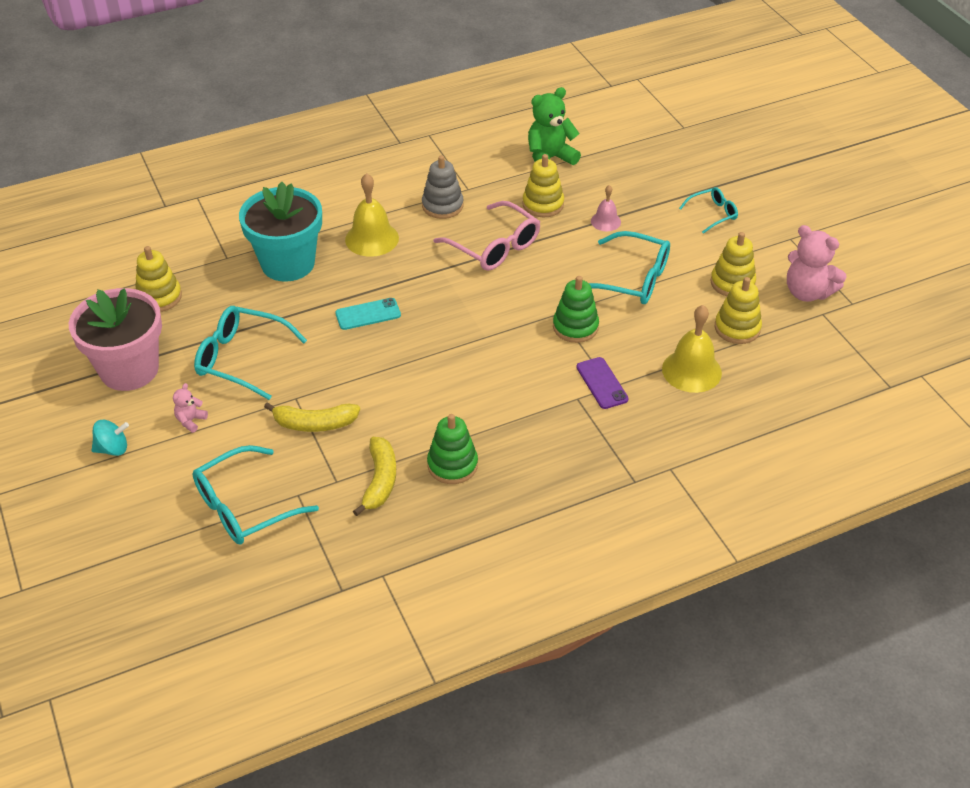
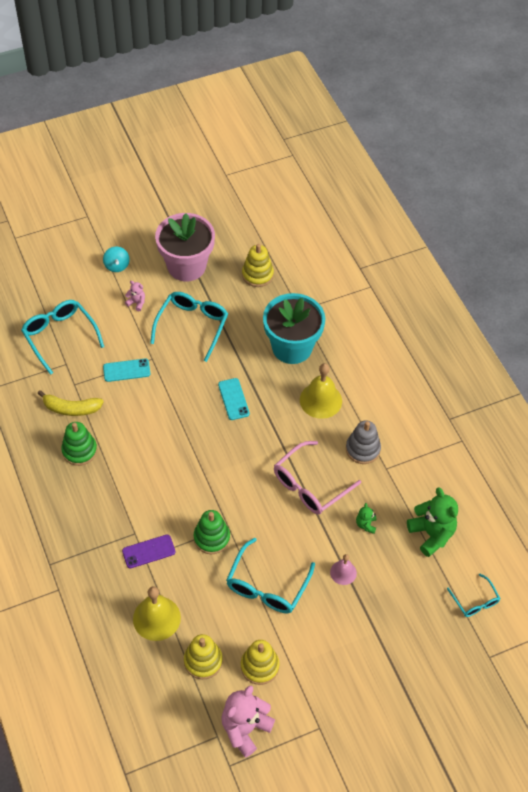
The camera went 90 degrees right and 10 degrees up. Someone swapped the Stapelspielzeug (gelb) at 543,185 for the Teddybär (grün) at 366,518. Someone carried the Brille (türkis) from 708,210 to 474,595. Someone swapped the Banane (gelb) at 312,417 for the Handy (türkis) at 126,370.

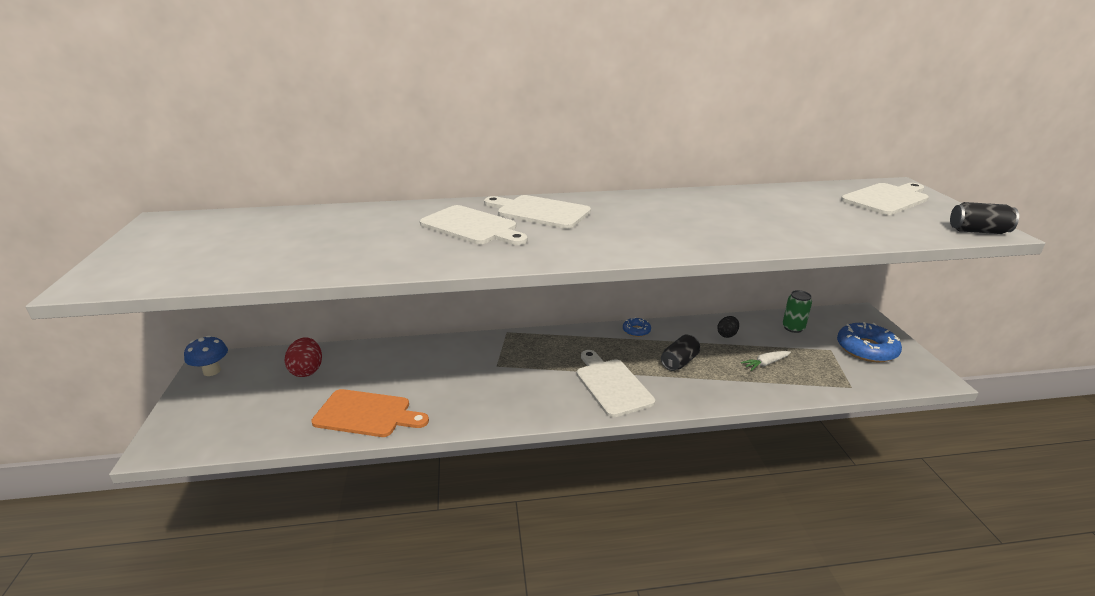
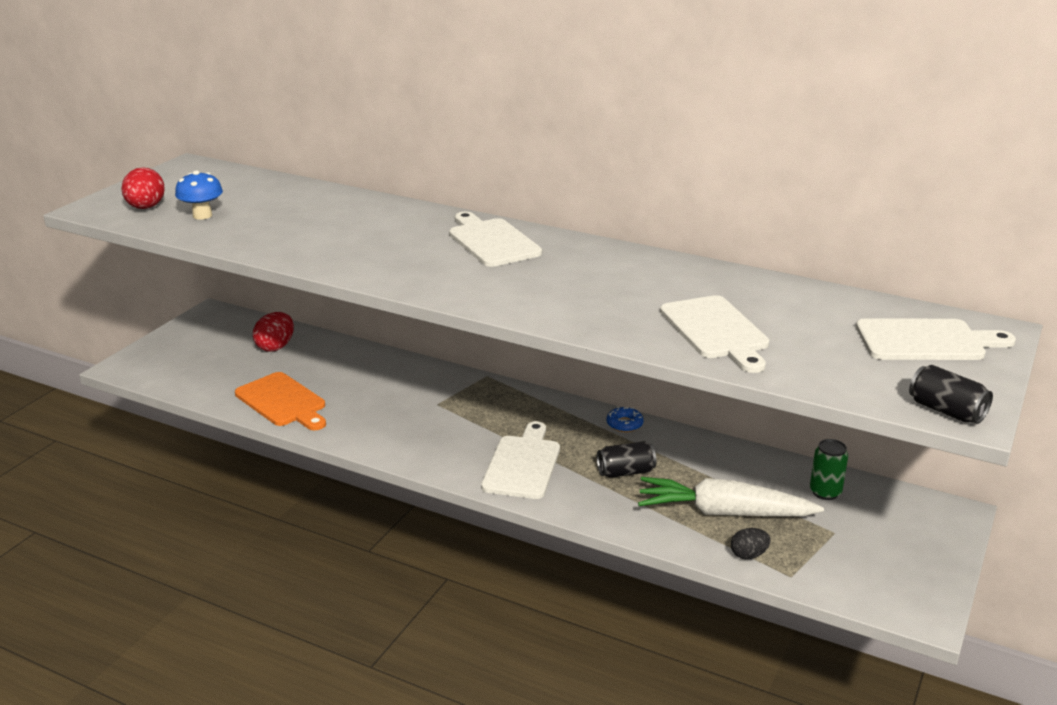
The camera went 35 degrees right and 0 degrees up. Someone carried the Schneidebrett (weiß) from 474,225 to 714,334. Someone carried the Ei (schwarz) from 728,327 to 751,543. Someone took away the Donut (blau) at 869,342. Someone carried the Pilz (blau) from 206,355 to 199,195. Someone scaled the Karotte (weiß) at 766,361 by 2.29. Someone put down the Ei (rot) at 143,188.

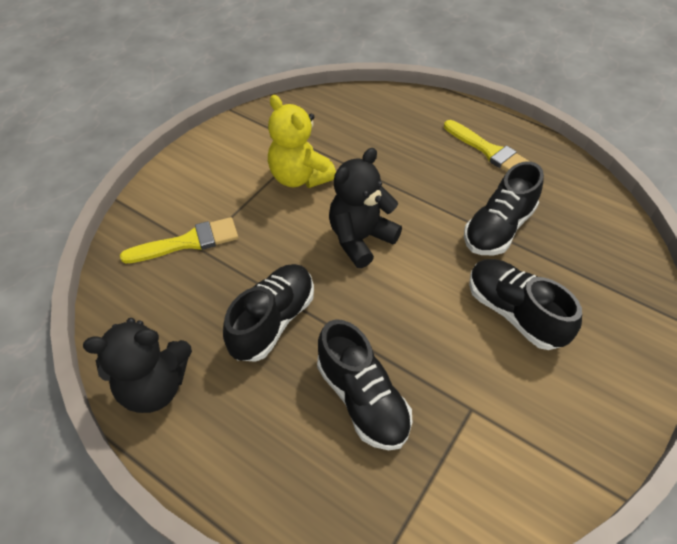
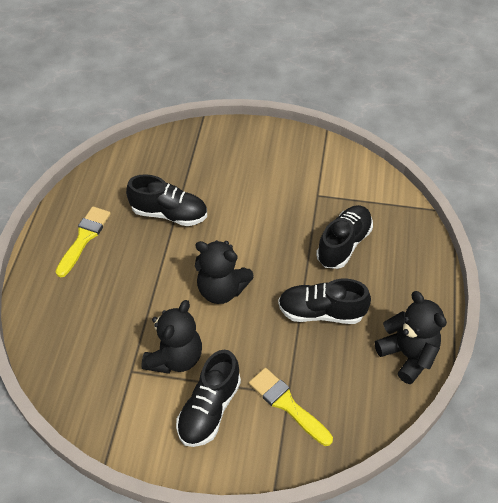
The camera went 115 degrees left and 0 degrees up. Someone repainted the Teddybär (gelb) at 302,141, which became the Teddybär (schwarz) at 171,337. Someone carried the Schuh (schwarz) from 525,304 to 208,398.

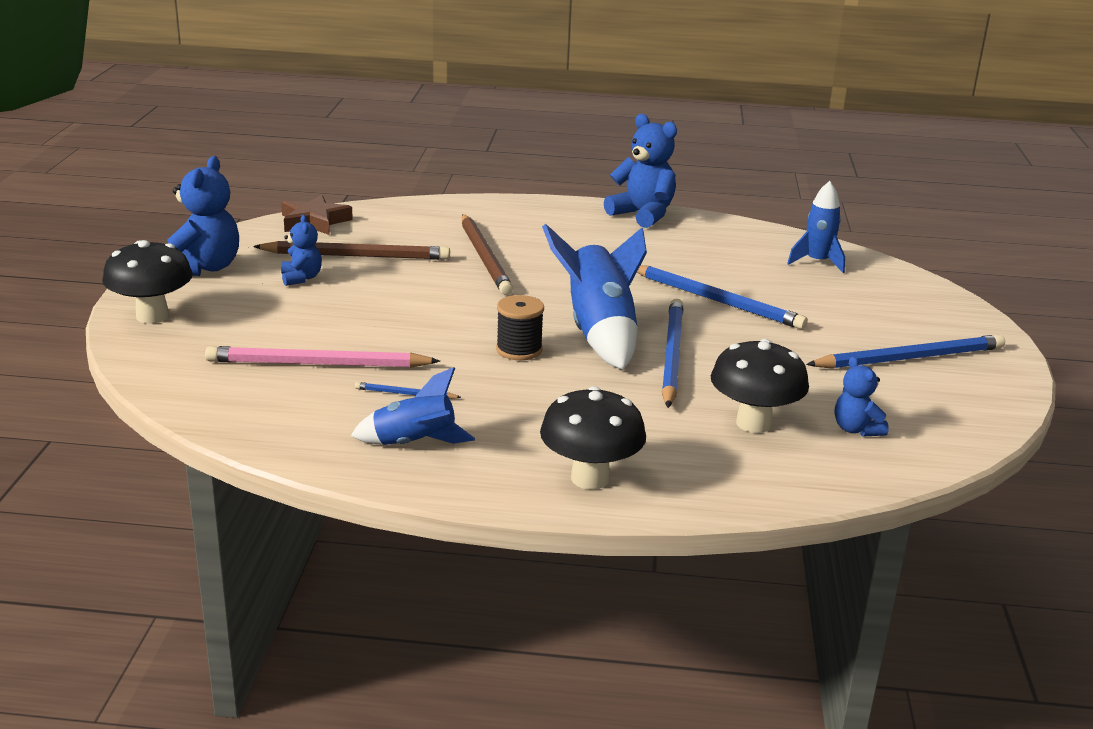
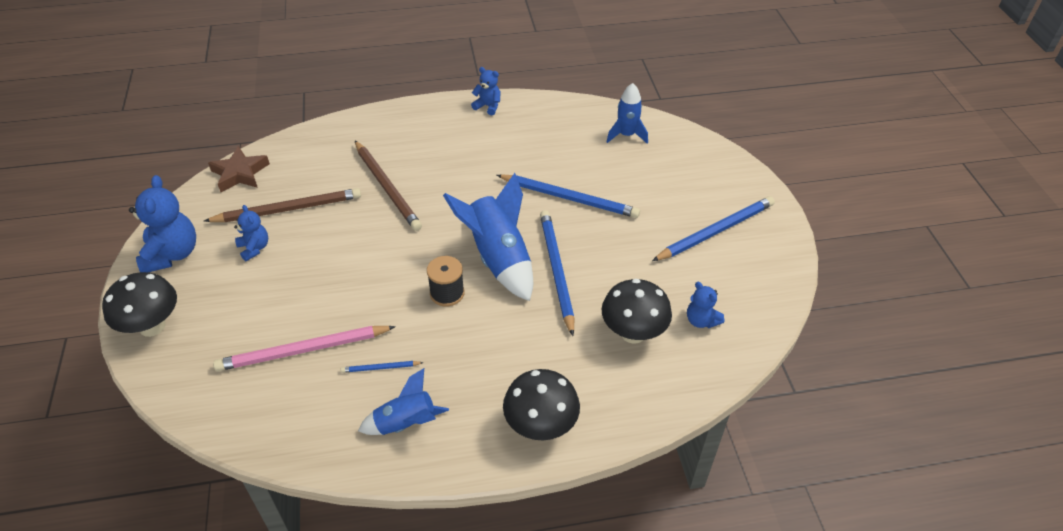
The camera went 15 degrees left and 20 degrees up. Someone scaled the Teddybär (blau) at 640,171 by 0.56.

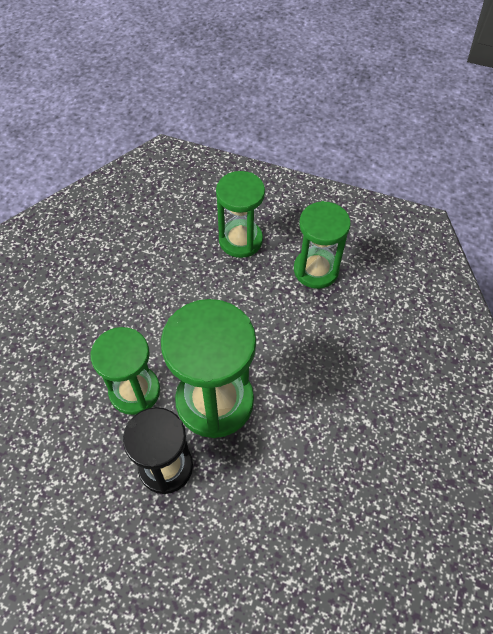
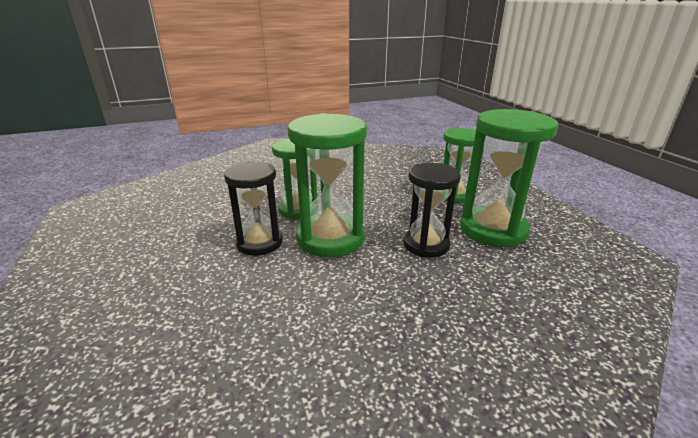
The camera went 50 degrees right and 30 degrees down. Someone scaled the Sanduhr (grün) at 322,245 by 1.51. Someone put down the Sanduhr (schwarz) at 432,210.

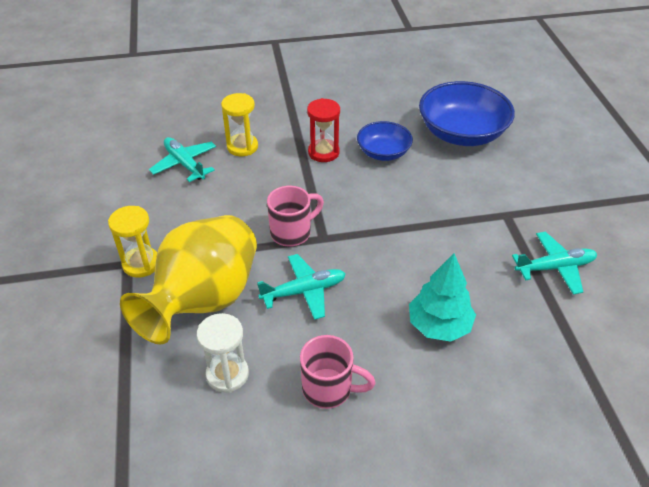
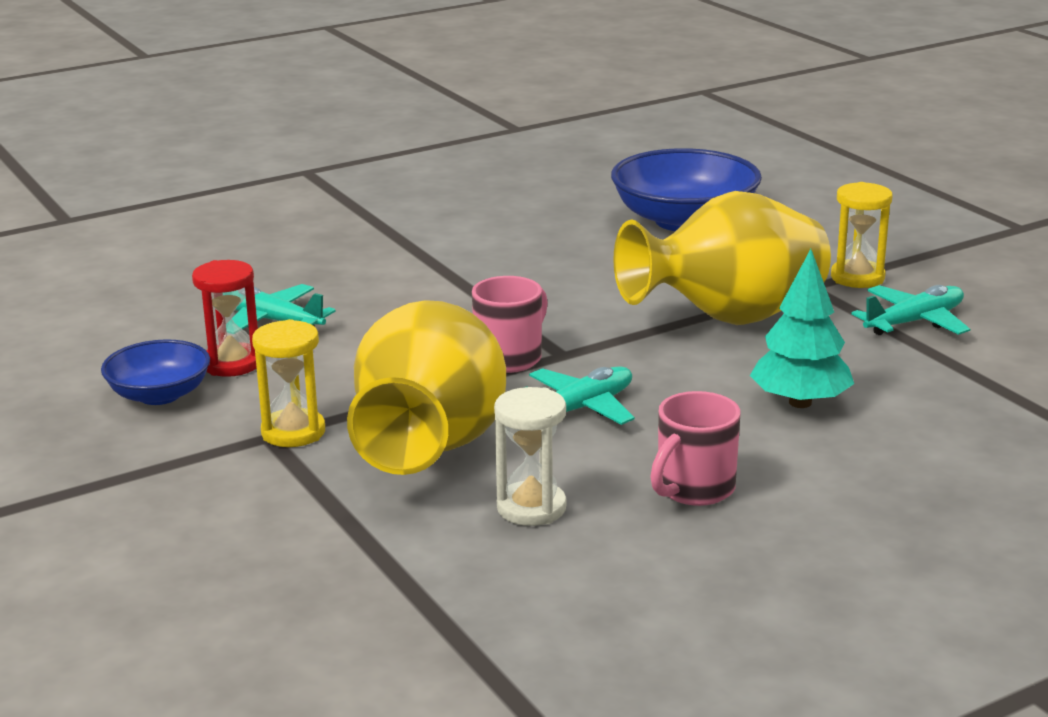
The camera went 20 degrees left and 20 degrees down. Someone carried the Sanduhr (gelb) from 239,124 to 862,235. Someone carried the Sanduhr (rot) from 323,130 to 225,318. Someone carried the Schüssel (blau) from 385,141 to 155,372. Someone rotated the Tasse (rosa) at 338,372 by 135 degrees clockwise. Someone put down the Vase (gelb) at 722,258.

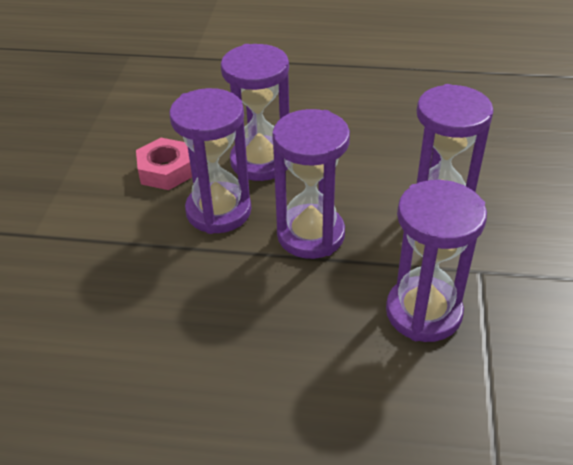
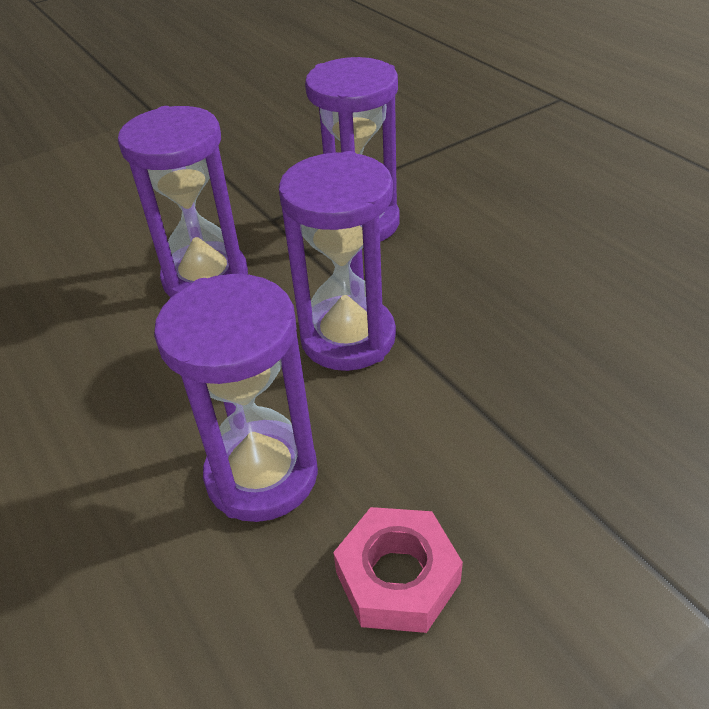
The camera went 130 degrees left and 0 degrees up. Someone took away the Sanduhr (lila) at 210,161.

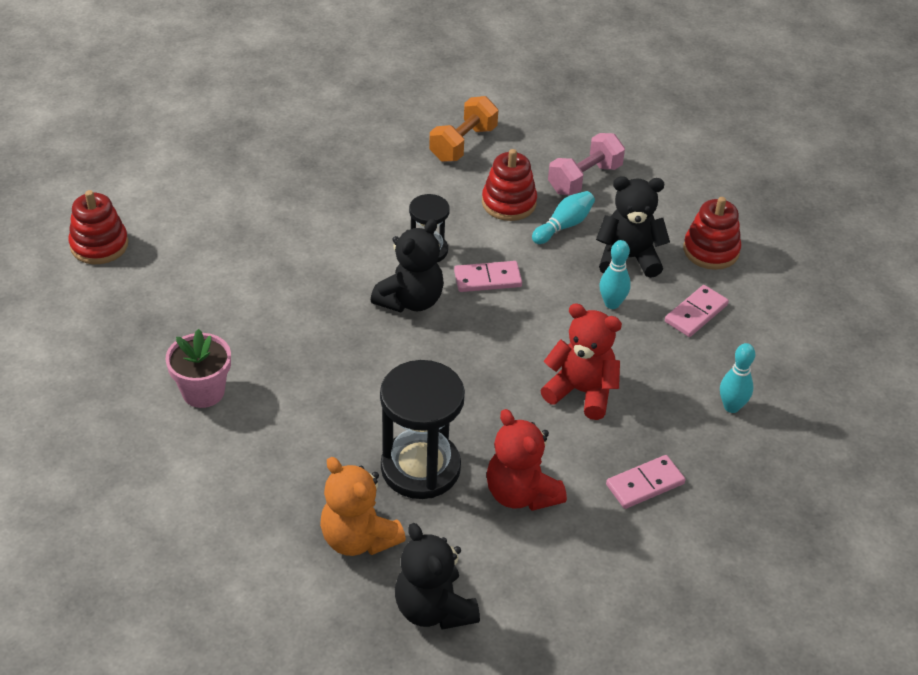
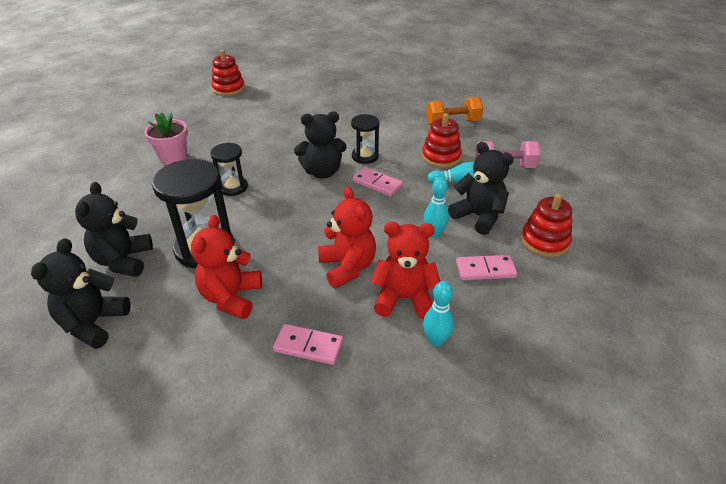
The camera went 45 degrees right and 5 degrees down. Someone repainted the Teddybär (orange) at 363,506, which became the Teddybär (schwarz) at 114,229. Someone put down the Sanduhr (schwarz) at 229,169. Someone put down the Teddybär (rot) at 405,270.

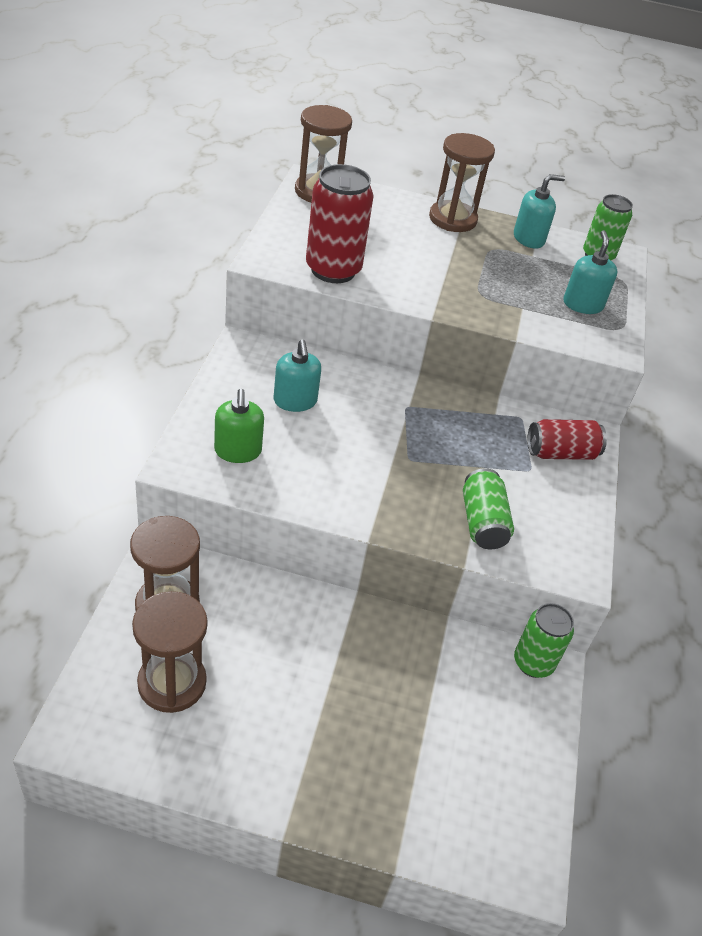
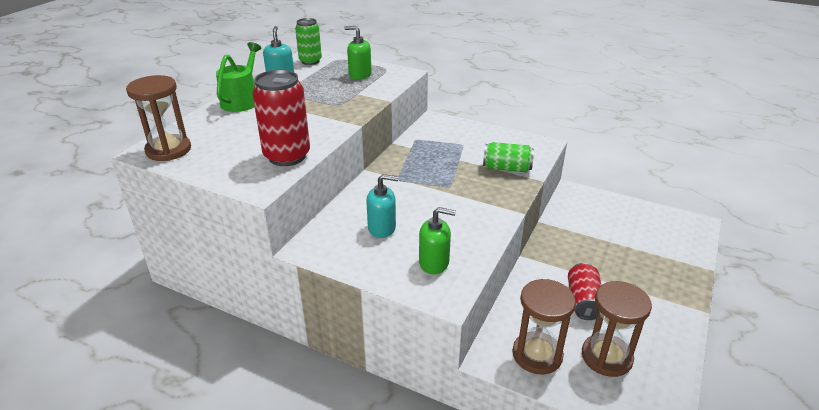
The camera went 70 degrees left and 10 degrees down. Someone swapped the Sanduhr (braun) at 462,182 for the Gießkanne (grün) at 239,77. Someone repainted the Seifenspender (türkis) at 590,272, which became the Seifenspender (grün) at 358,53. Someone carried the Dose (rot) from 567,439 to 584,291. Someone took away the Dose (grün) at 544,640.

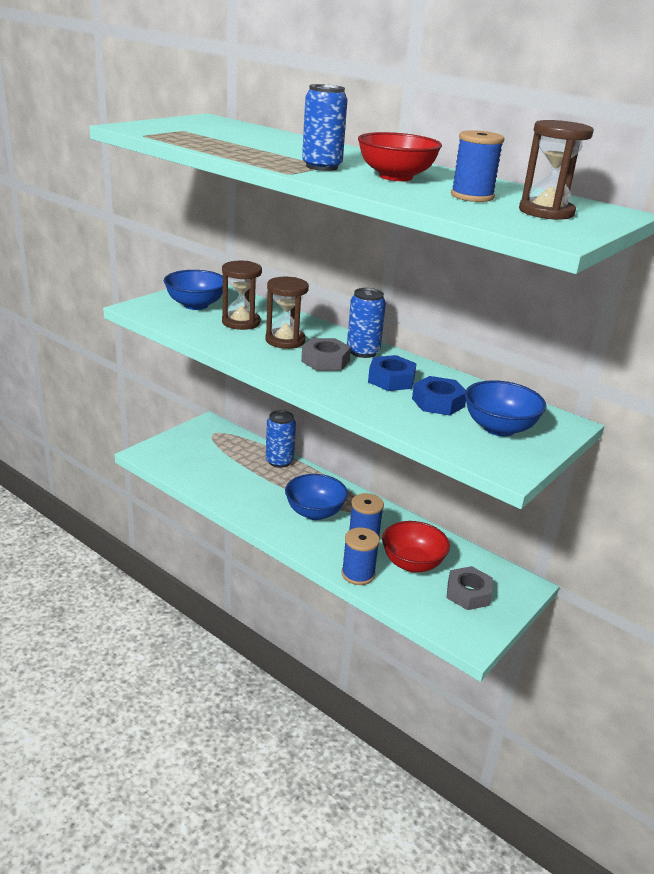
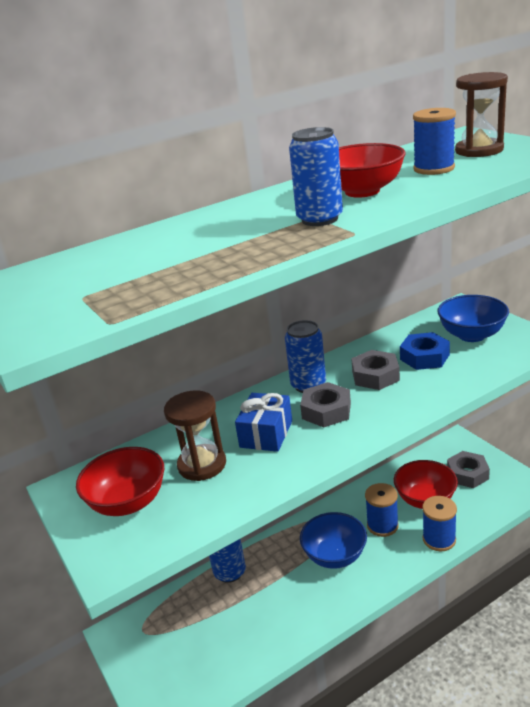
The camera went 65 degrees left and 0 degrees up. Someone repainted the Schüssel (blau) at 193,290, which became the Schüssel (rot) at 120,481. Someone swapped the Sanduhr (braun) at 287,313 for the Geschenk (blau) at 263,422. Someone repainted the Sechskantmutter (blau) at 392,373, which became the Sechskantmutter (grau) at 375,370.

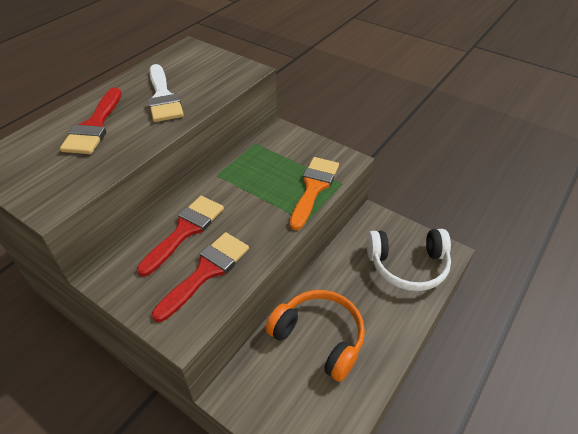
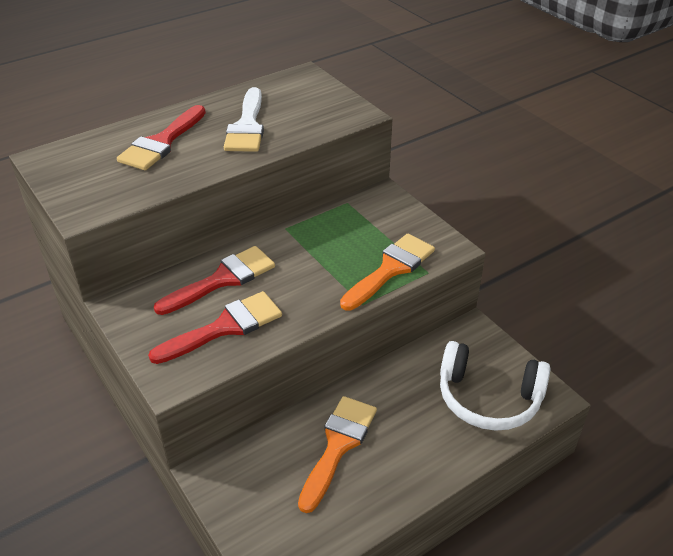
The camera went 20 degrees right and 5 degrees down. Someone swapped the Kopfhörer (orange) at 315,336 for the Pinsel (orange) at 337,454.

